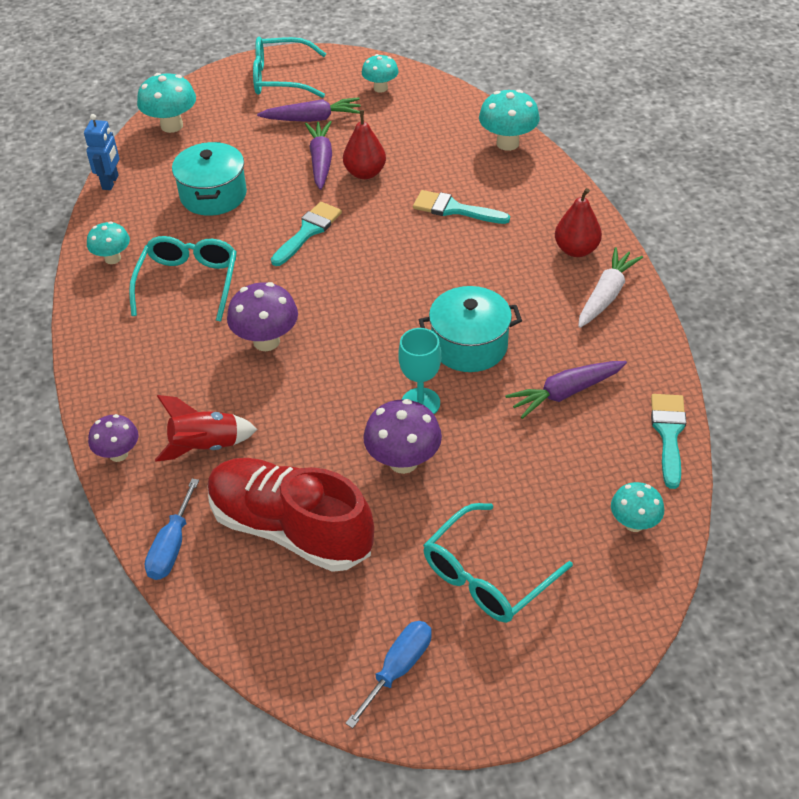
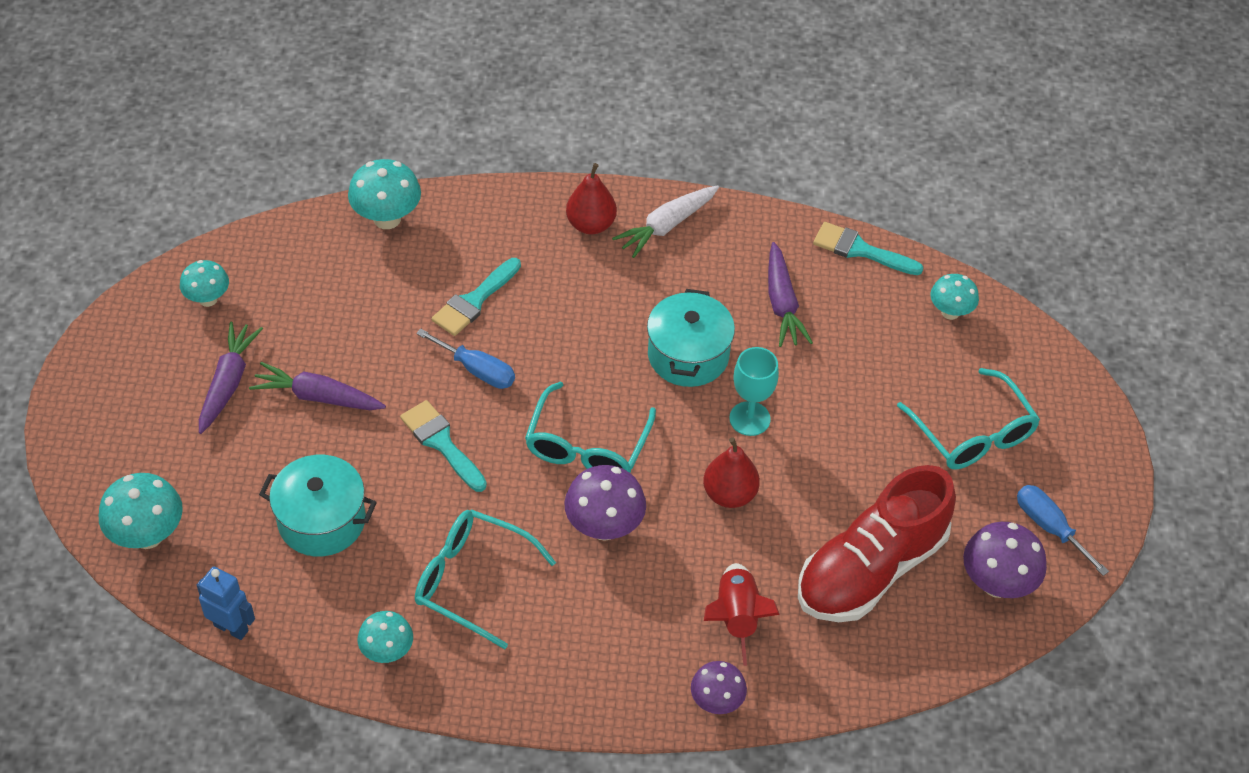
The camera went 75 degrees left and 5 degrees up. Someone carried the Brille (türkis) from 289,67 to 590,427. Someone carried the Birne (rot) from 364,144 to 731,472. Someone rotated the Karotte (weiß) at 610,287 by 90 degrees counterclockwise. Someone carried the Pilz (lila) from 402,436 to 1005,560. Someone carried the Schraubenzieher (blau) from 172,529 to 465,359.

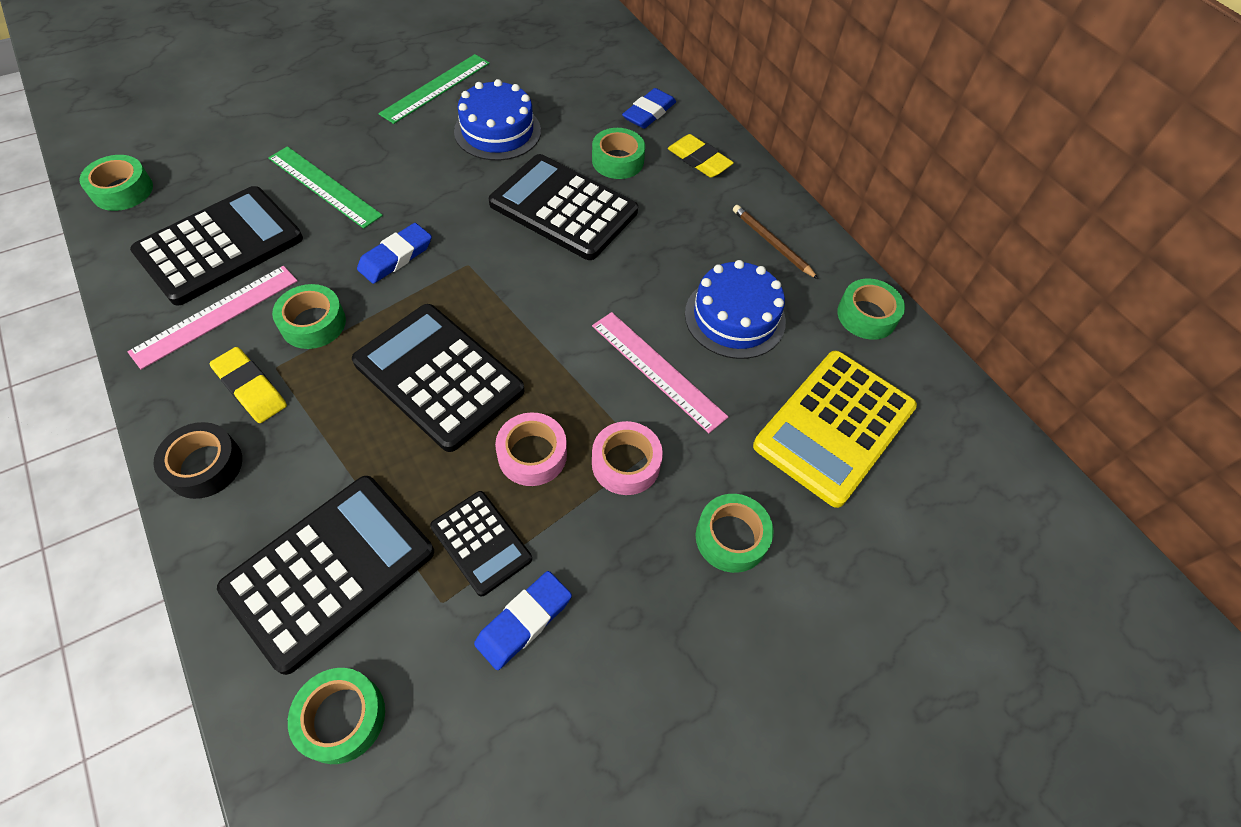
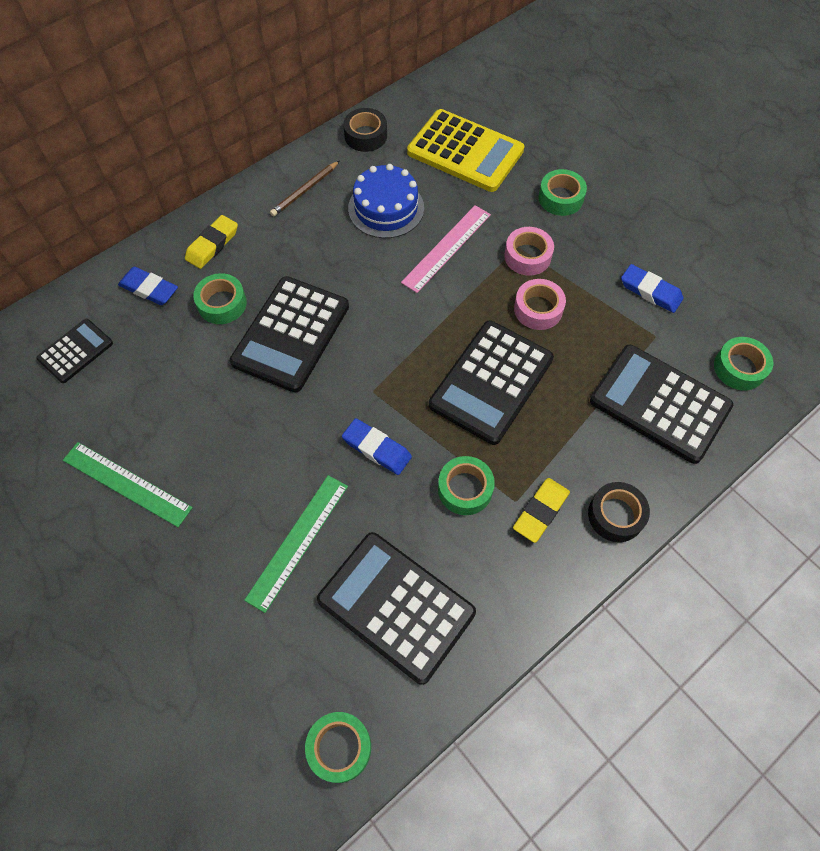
The camera went 95 degrees left and 5 degrees up. Someone took away the Kuchen (blau) at 497,120. Someone took away the Lineal (rosa) at 212,318. Someone repainted the Klebeband (grün) at 871,309, which became the Klebeband (schwarz) at 365,130. Someone carried the Taschenrechner (schwarz) from 481,543 to 74,351.

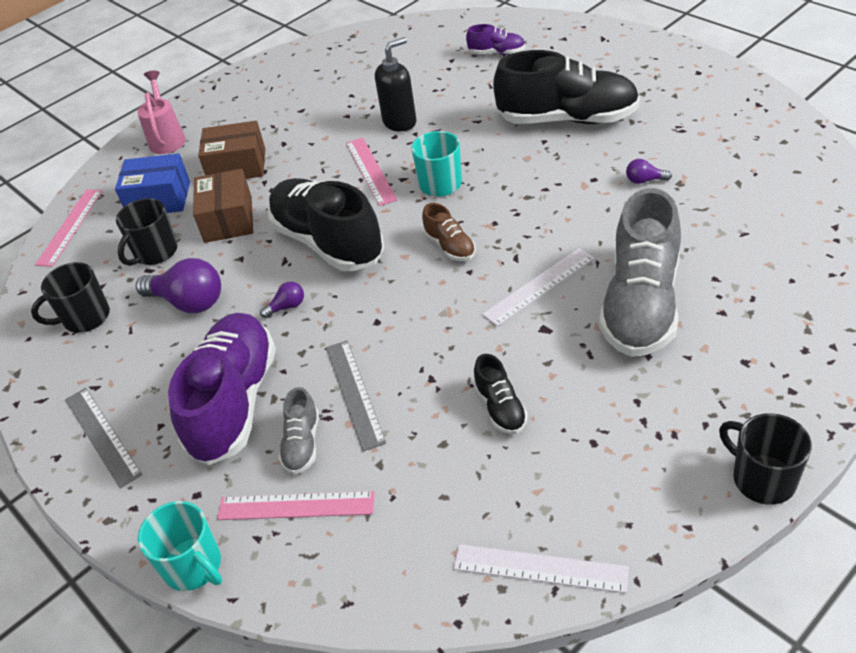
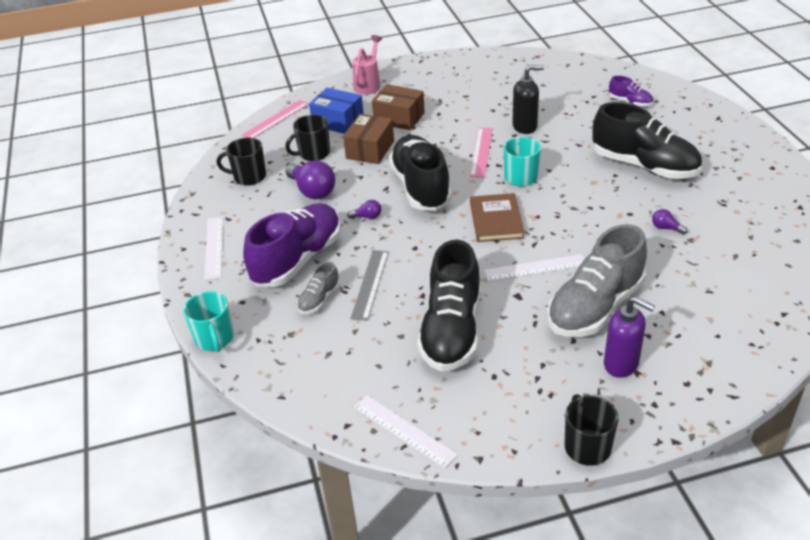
The camera went 25 degrees right and 5 degrees down. Someone swapped the Schuh (braun) at 449,232 for the Buch (braun) at 497,217. Someone scaled the Schuh (schwarz) at 500,394 by 2.19. Someone repainted the Lineal (grau) at 103,438, which became the Lineal (weiß) at 213,248. Someone took away the Lineal (rosa) at 296,505. Someone put down the Seifenspender (lila) at 629,337.

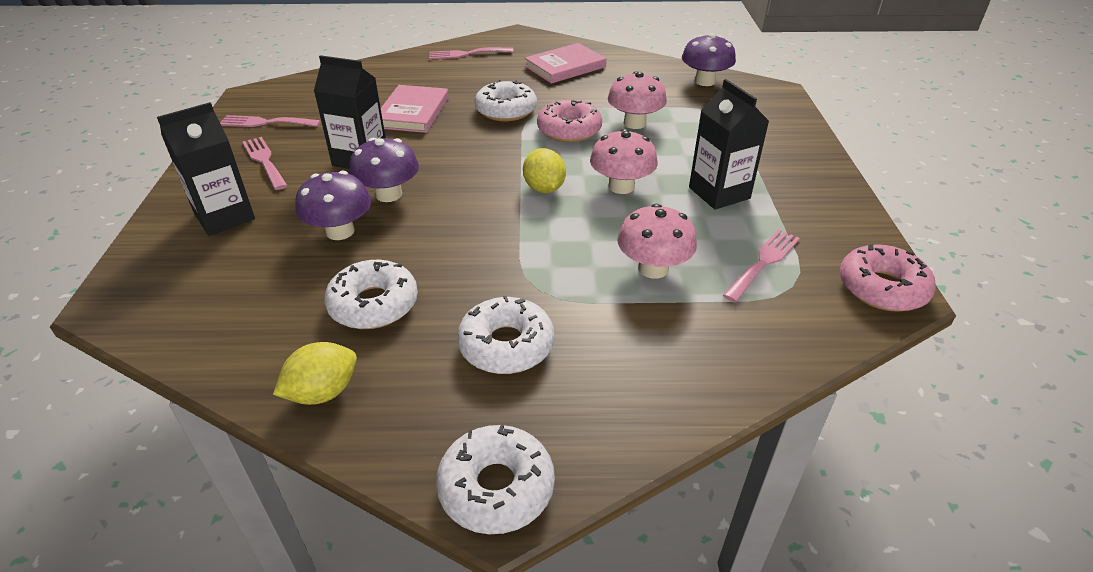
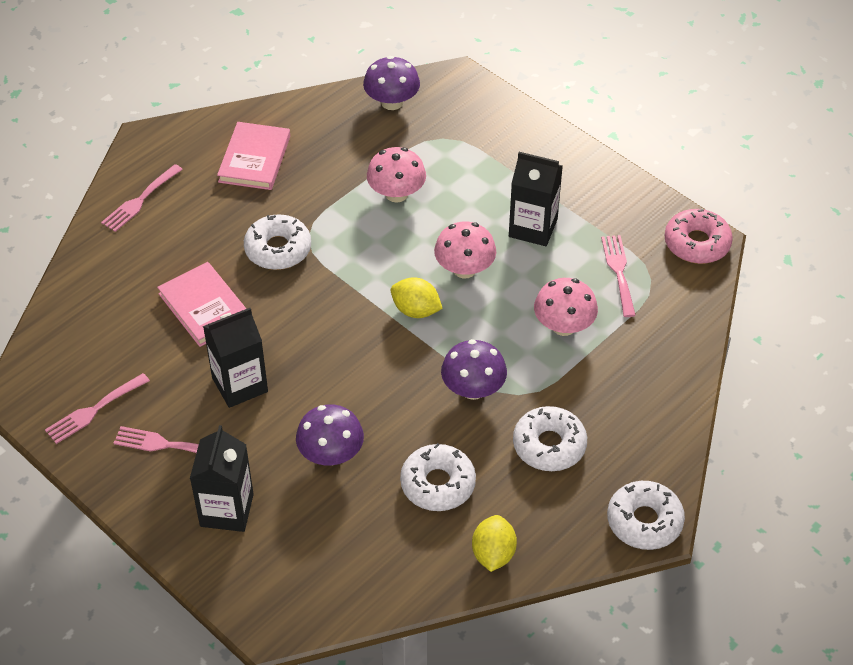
The camera went 45 degrees left and 10 degrees up. Someone took away the Donut (rosa) at 569,121. Someone carried the Pilz (lila) from 384,170 to 474,369.

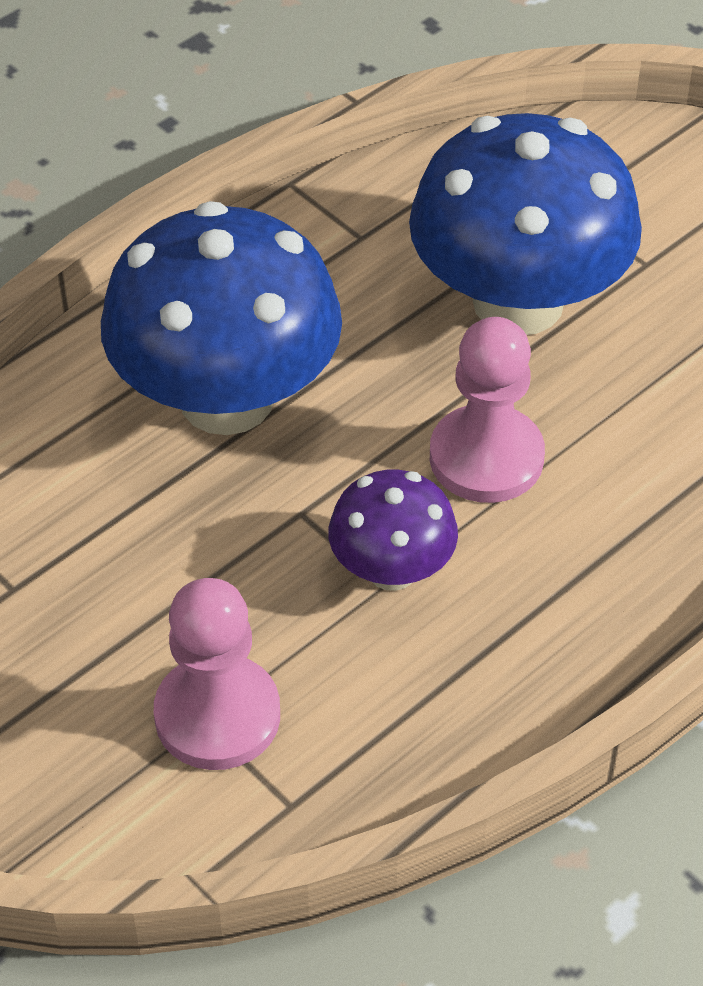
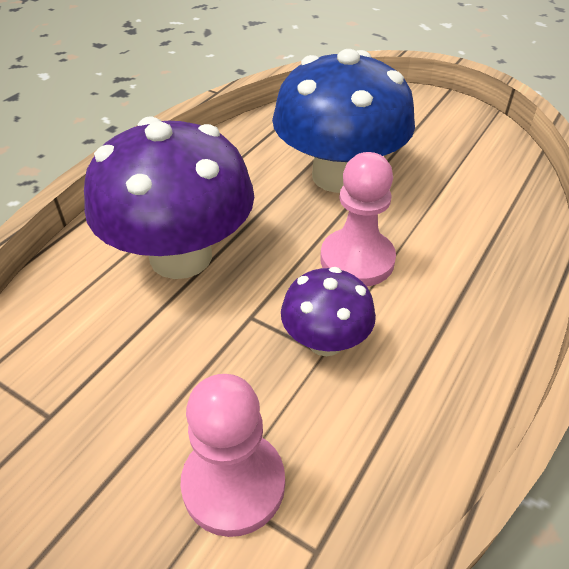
The camera went 15 degrees left and 5 degrees down. Someone repainted the Pilz (blau) at 221,318, which became the Pilz (lila) at 169,198.

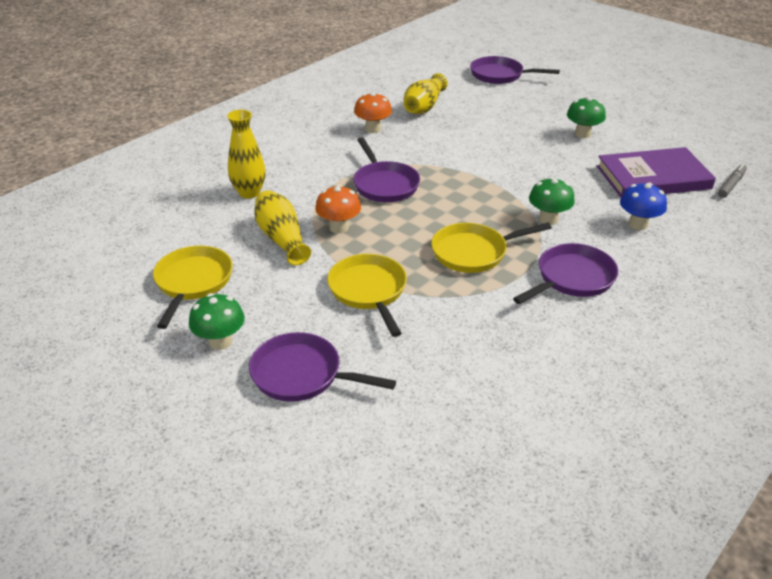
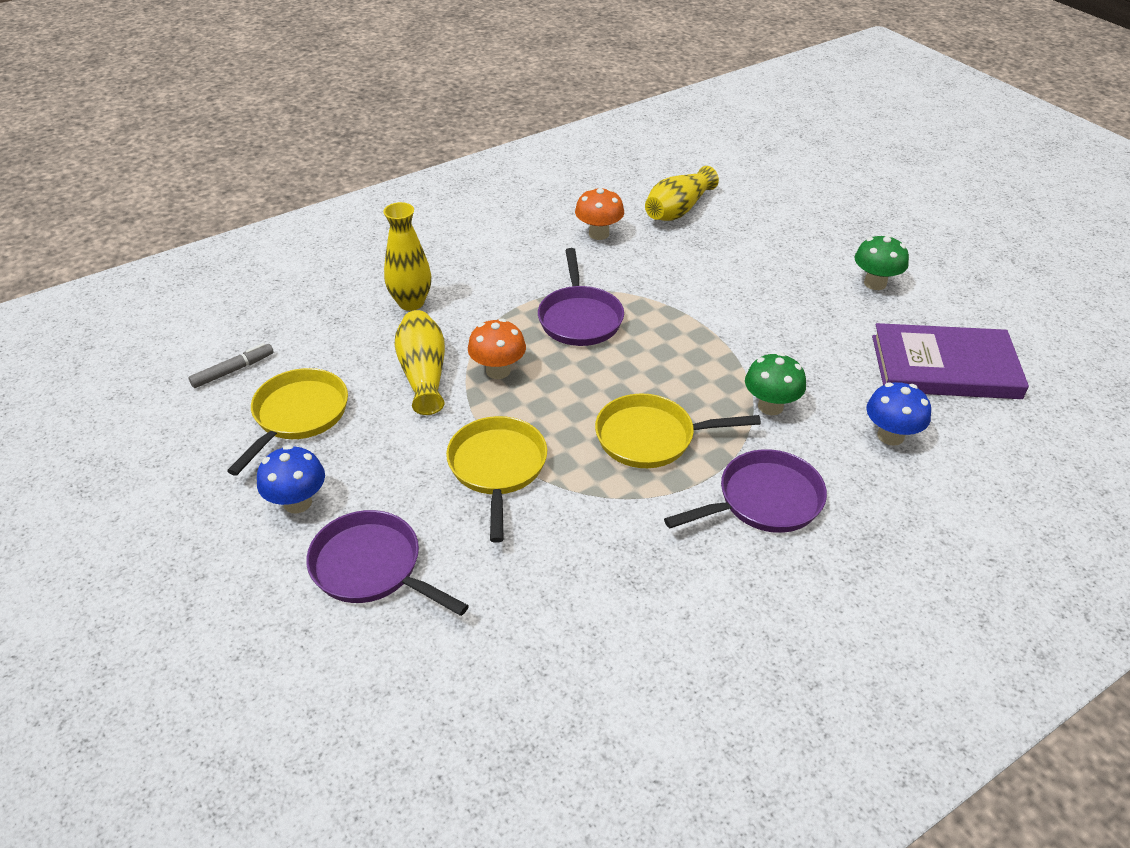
The camera went 15 degrees right and 5 degrees up. Someone took away the Pfanne (lila) at 515,70. Someone carried the Filzstift (grau) from 732,181 to 231,365. Someone repainted the Pilz (grün) at 217,321, which became the Pilz (blau) at 291,479.

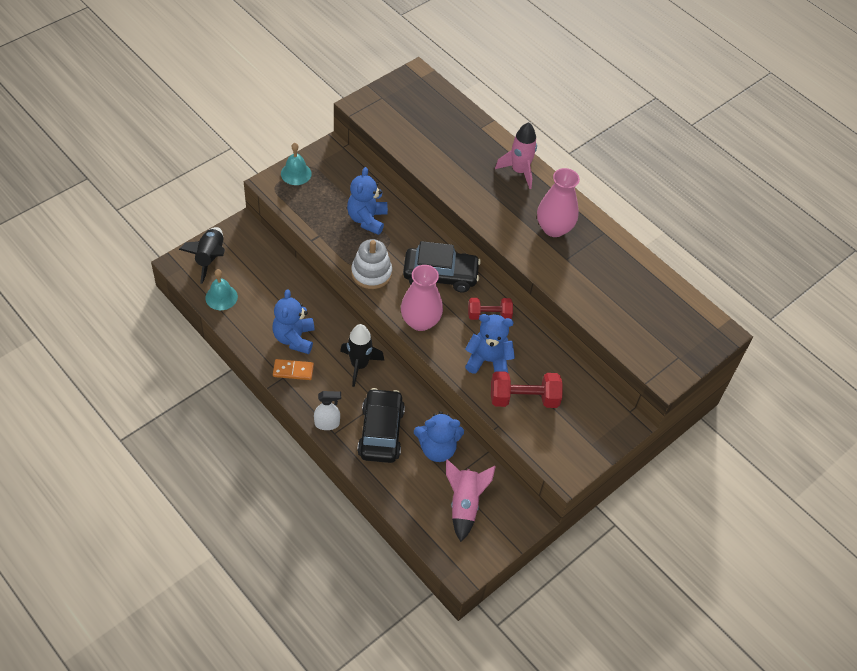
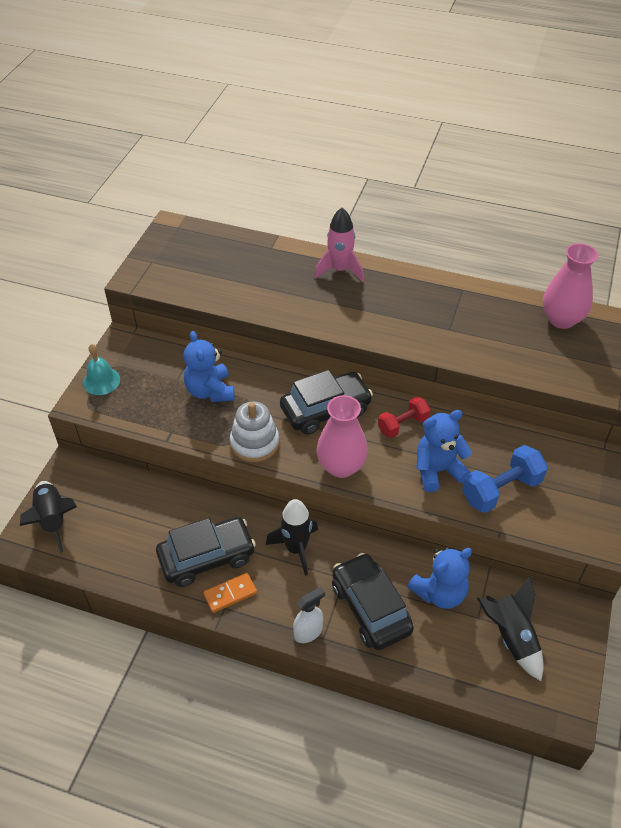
The camera went 25 degrees left and 5 degrees down. Someone carried the Vase (rosa) from 558,202 to 570,286. Someone took away the Glocke (türkis) at 221,289. Someone swapped the Teddybär (blau) at 293,321 for the Auto (schwarz) at 206,552. Someone repainted the Hantel (rot) at 527,389, which became the Hantel (blau) at 505,479. Someone repainted the Rakete (rosa) at 471,500, which became the Rakete (schwarz) at 510,628.

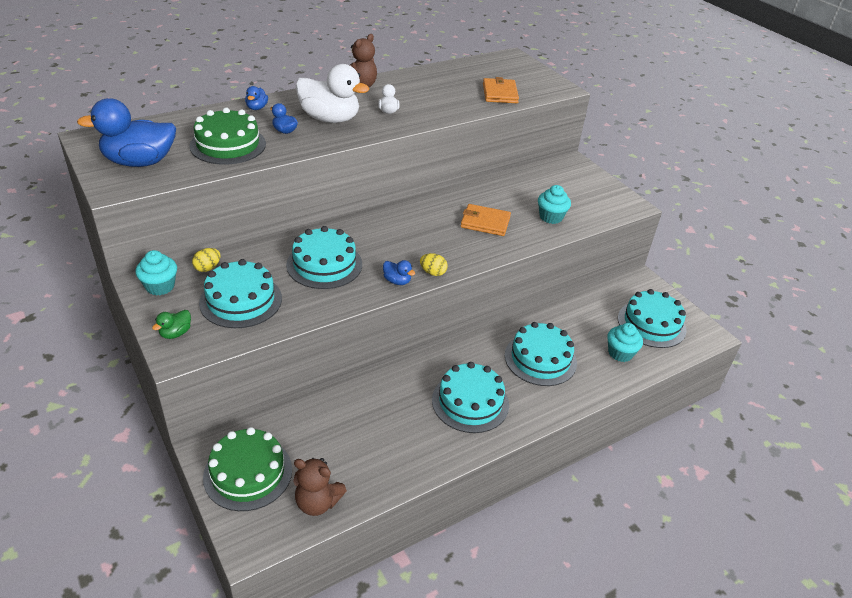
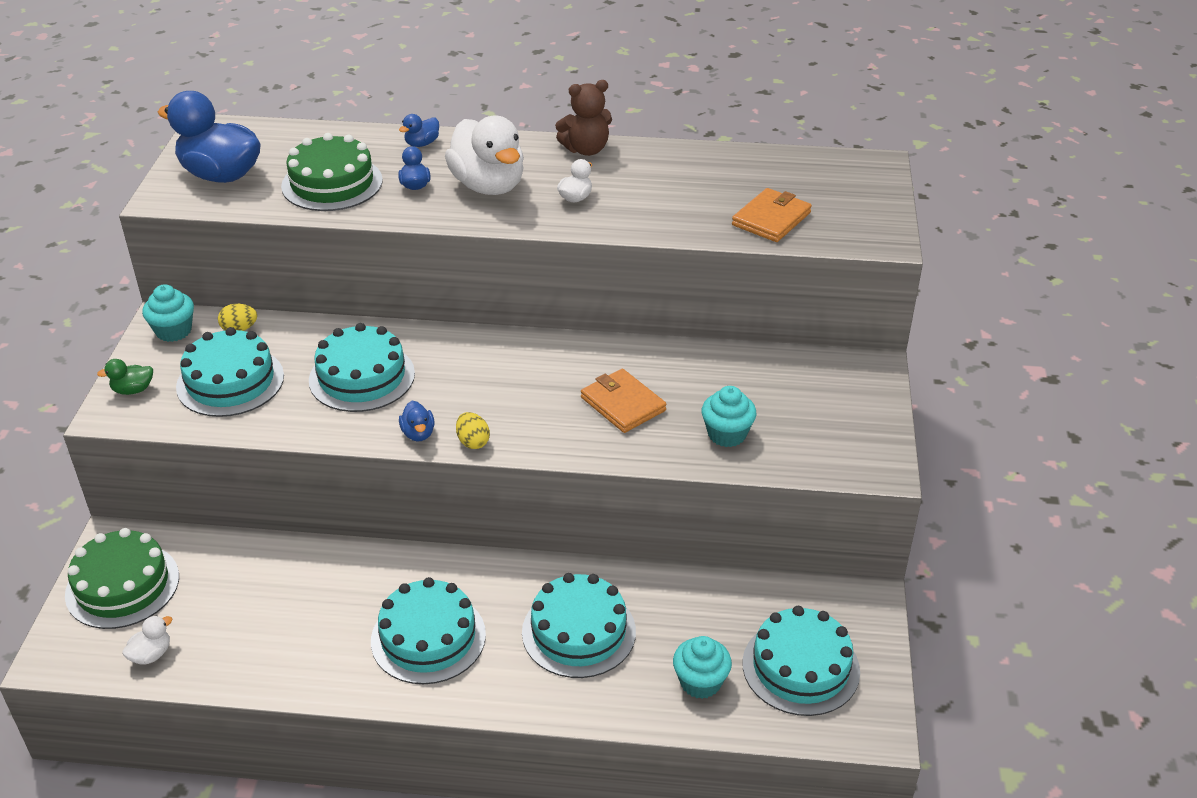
The camera went 40 degrees right and 0 degrees up. Someone swapped the Teddybär (braun) at 320,487 for the Ente (weiß) at 147,639.

